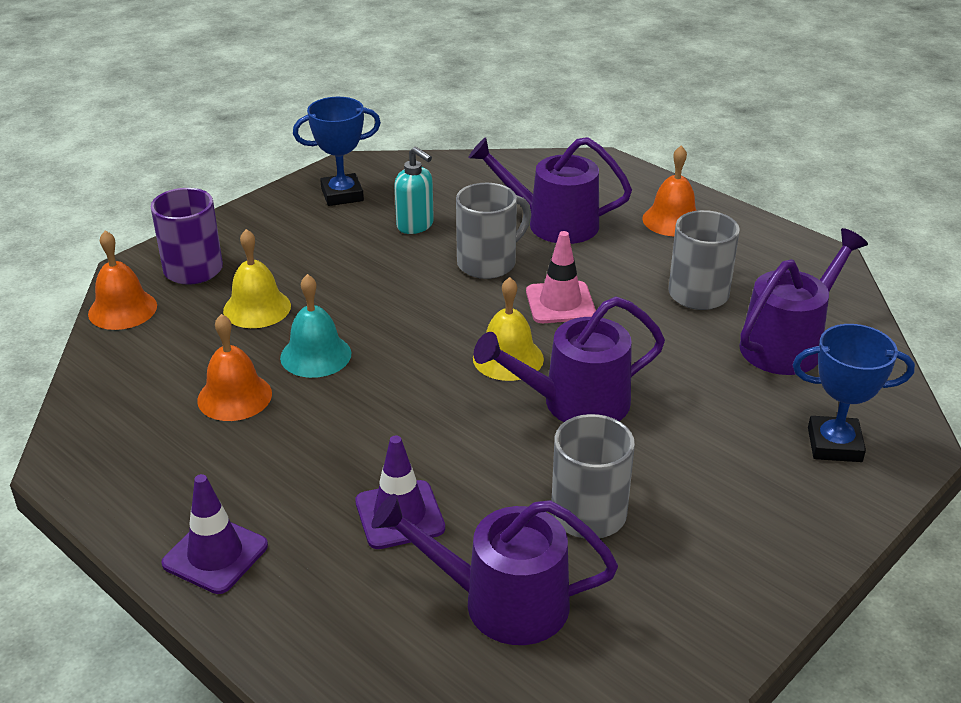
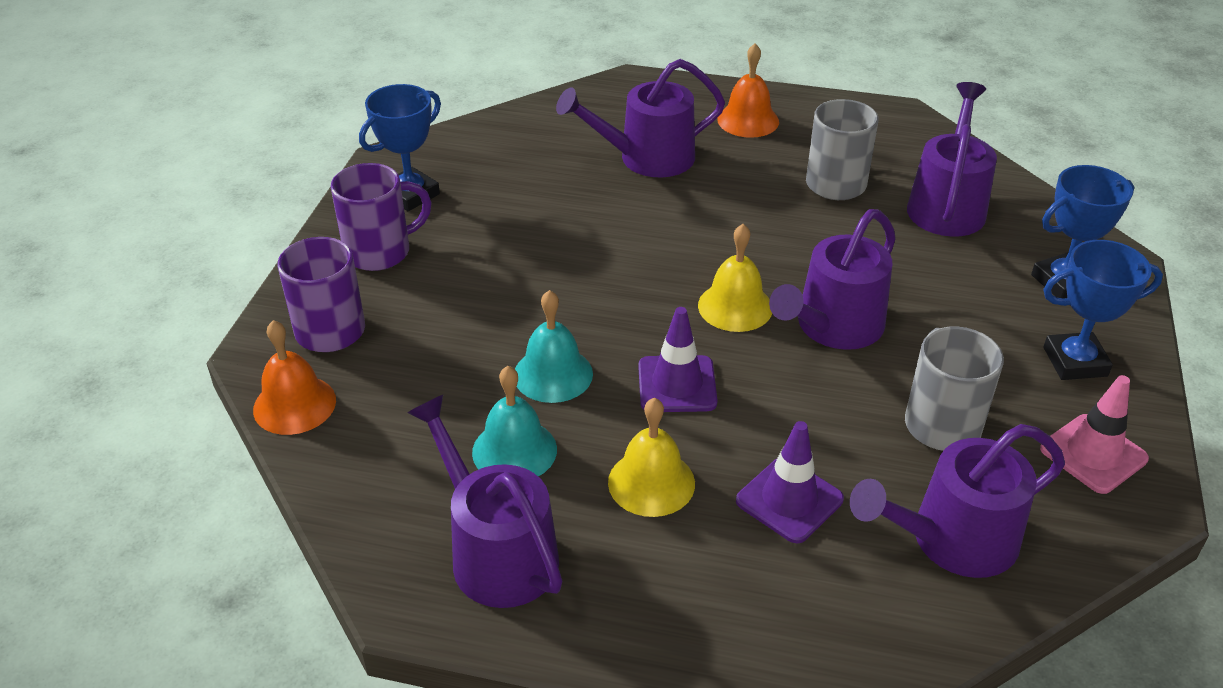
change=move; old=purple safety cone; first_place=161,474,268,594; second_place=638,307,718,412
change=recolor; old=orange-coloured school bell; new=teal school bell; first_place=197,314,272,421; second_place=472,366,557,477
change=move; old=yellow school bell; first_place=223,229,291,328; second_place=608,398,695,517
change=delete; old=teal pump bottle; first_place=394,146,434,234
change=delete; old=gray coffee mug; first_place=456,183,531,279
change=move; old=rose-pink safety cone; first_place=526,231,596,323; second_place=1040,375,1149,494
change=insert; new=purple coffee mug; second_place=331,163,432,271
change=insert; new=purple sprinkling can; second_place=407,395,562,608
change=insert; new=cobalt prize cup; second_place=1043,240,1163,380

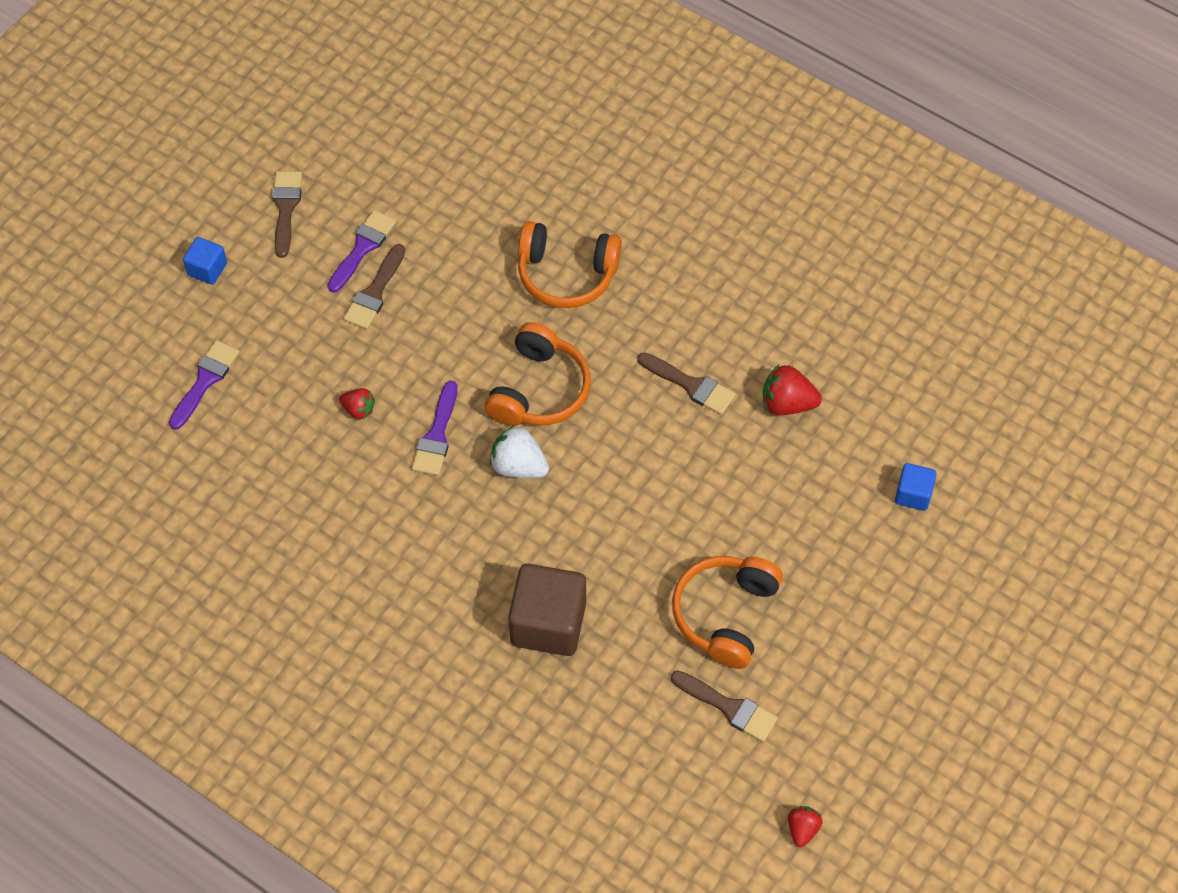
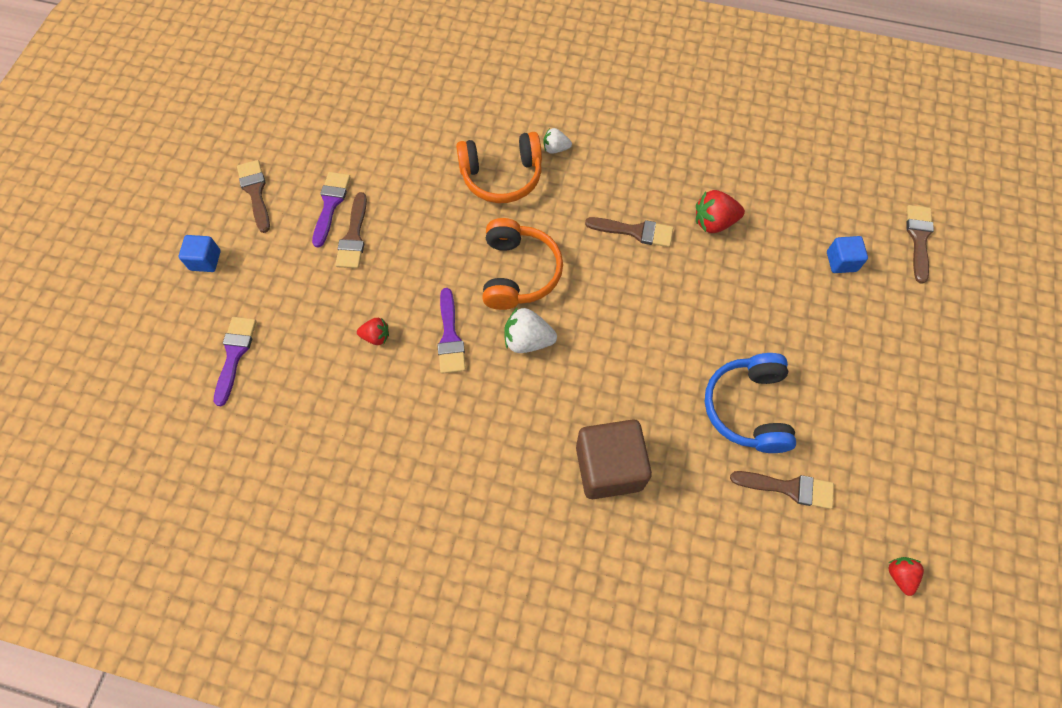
change=recolor; old=orange-coloured headset; new=cobalt headset; first_place=672,556,783,669; second_place=705,353,796,453
change=insert; new=pure white toy strawberry; second_place=543,128,572,154
change=insert; new=russet brush; second_place=906,205,934,284

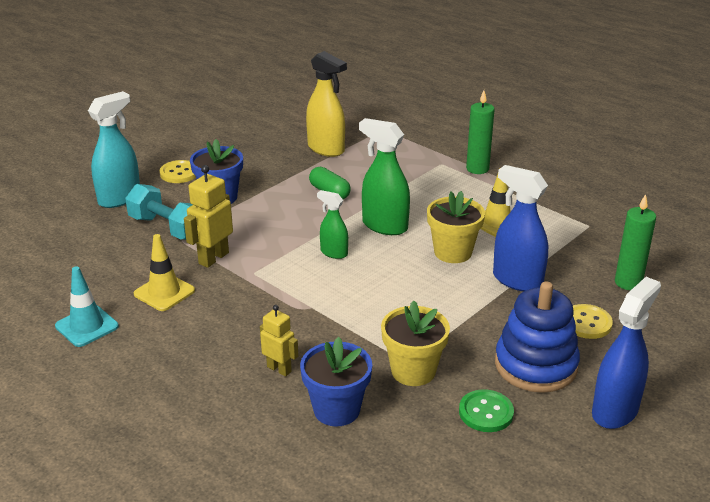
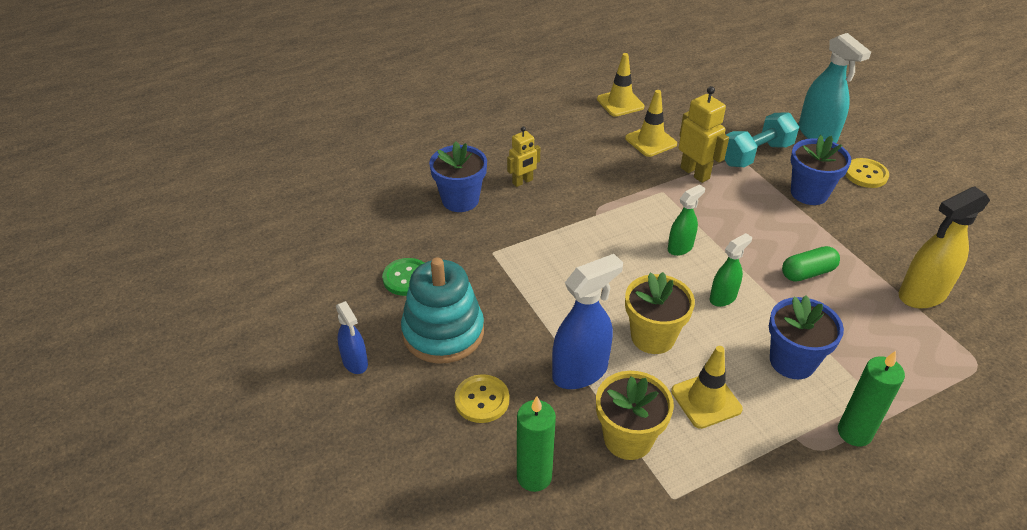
change=recolor; old=teal safety cone; new=yellow safety cone; first_place=55,266,119,347; second_place=597,53,645,117
change=resize; old=green spray bottle; first_place=359,118,410,235; second_place=710,233,752,307; factor=0.58
change=move; old=yellow flower pot; first_place=381,301,450,386; second_place=596,371,674,460
change=recolor; old=cobalt stacking rings; new=teal stacking rings; first_place=495,282,580,393; second_place=401,257,484,364
change=resize; old=cobalt spray bottle; first_place=592,277,661,429; second_place=336,301,368,374; factor=0.58
change=insert; new=cobalt flower pot; second_place=769,295,844,379

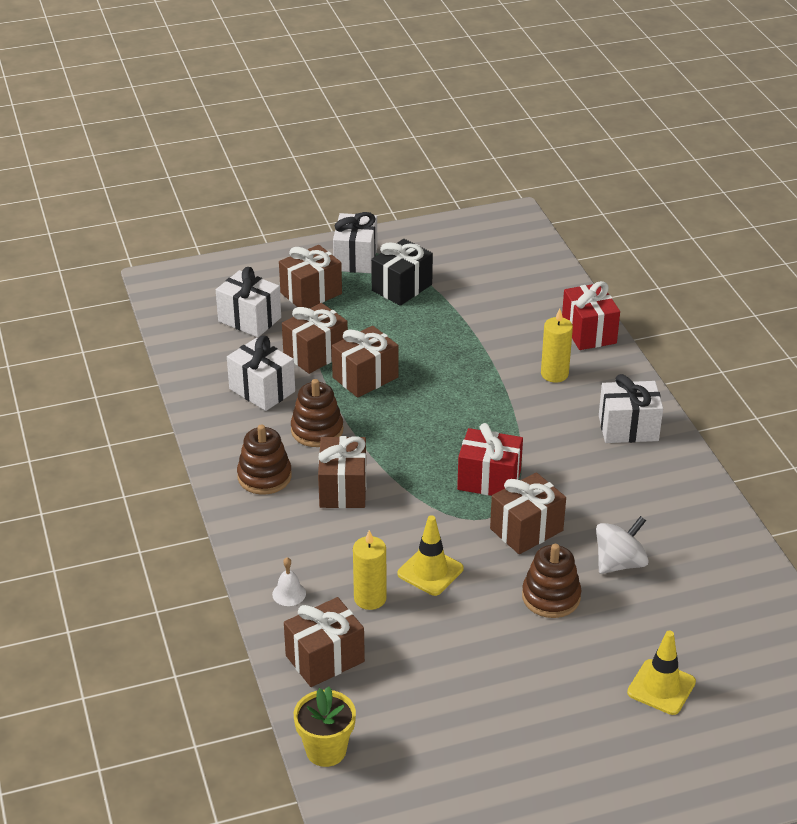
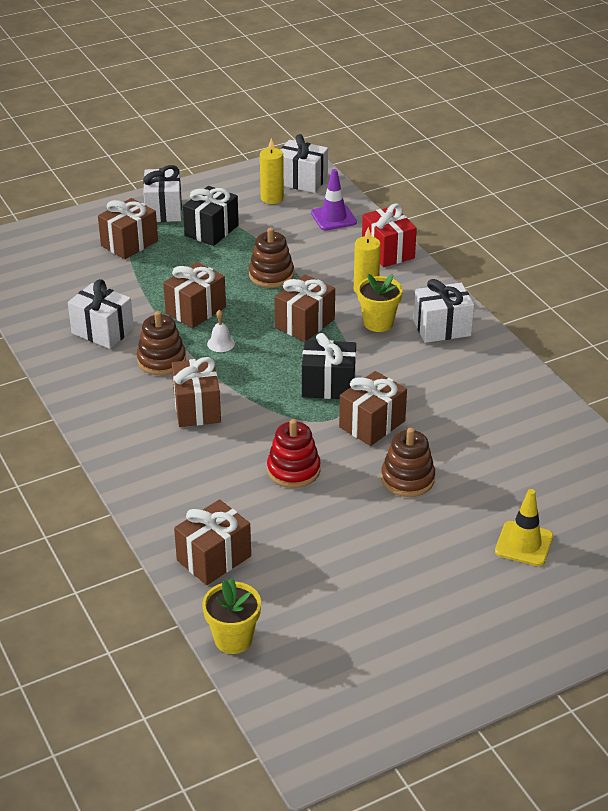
change=move; old=pure white gift; first_place=216,267,281,337; second_place=281,134,328,193
change=move; old=russet stacking rings; first_place=237,424,292,495; second_place=249,227,294,288
change=move; old=pure white school bell; first_place=272,557,306,606; second_place=207,310,235,352
change=move; old=russet gift; first_place=282,303,348,374; second_place=274,274,335,342
change=move; old=yellow wax candle; first_place=353,530,387,610; second_place=260,138,284,204
change=replace; old=yellow safety cone; new=crimson stacking rings; first_place=397,515,464,596; second_place=267,419,321,488
change=recolor; old=crimson gift; new=black gift; first_place=457,423,523,496; second_place=302,333,356,399
change=delete; old=pure white whirligig; first_place=596,516,649,574
change=insert; new=purple safety cone; second_place=311,169,357,230
change=insert; new=yellow flower pot; second_place=357,274,403,332

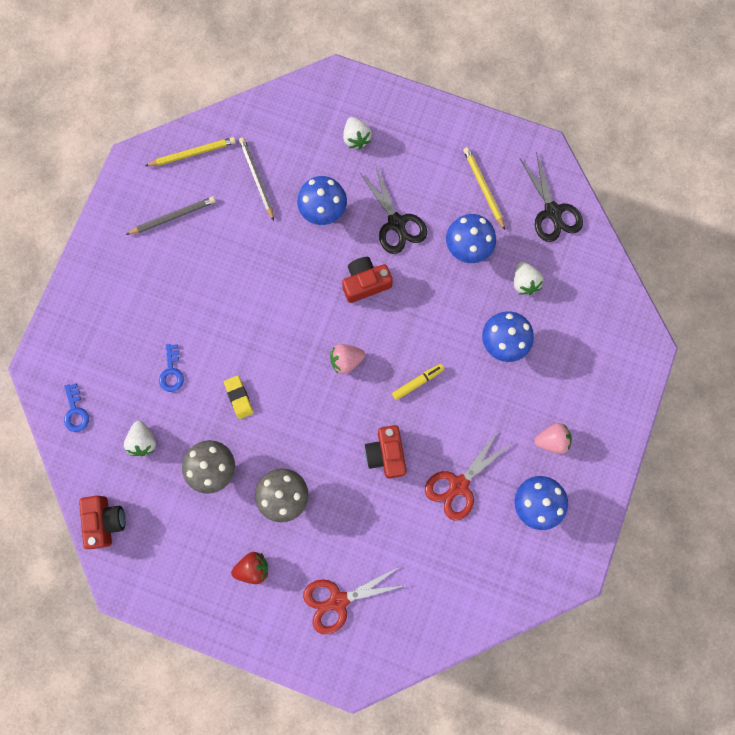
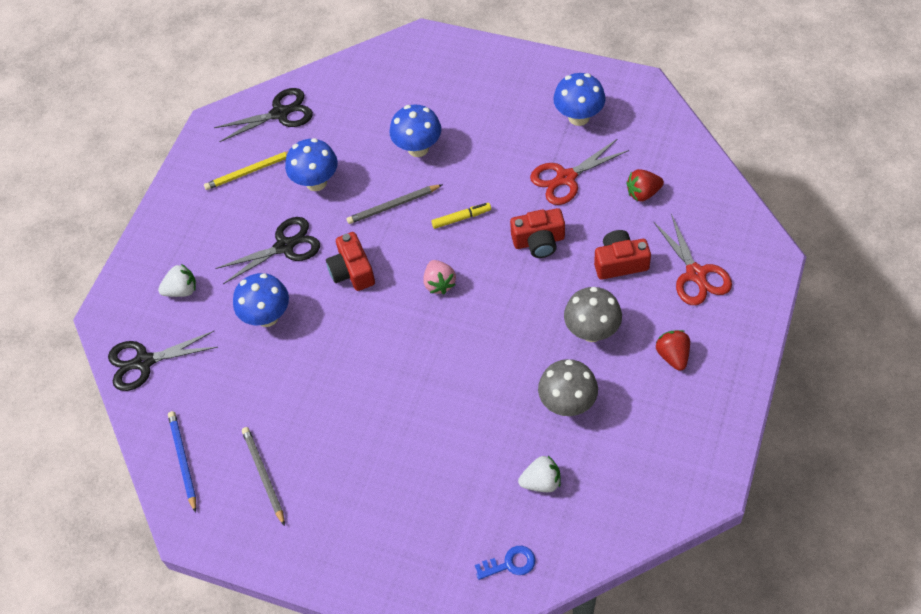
change=move; old=crimson photo camera; first_place=79,495,125,549; second_place=594,230,651,280
change=recolor; old=yellow lead pencil; new=cobalt lead pencil; first_place=145,137,236,166; second_place=168,411,196,513
change=delete; old=cobalt door key; first_place=159,344,184,392
change=delete; old=yellow eraser; first_place=224,375,254,419
change=move; old=gray lead pencil; first_place=239,137,274,221; second_place=347,184,443,224
change=rotate; old=yellow felt pen; first_place=392,364,444,400; second_place=431,203,491,229; degrees=105
change=rotate; old=crimson scissors; first_place=425,431,512,521; second_place=530,139,629,205; degrees=105
change=delete; old=pure white toy strawberry; first_place=514,261,543,295
change=delete; old=rose-pink toy strawberry; first_place=534,423,572,454
change=insert; new=black scissors; second_place=108,331,218,391
change=insert; new=crimson toy strawberry; second_place=626,169,664,202

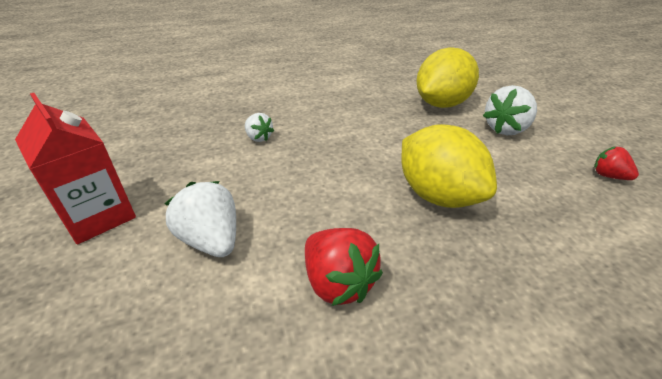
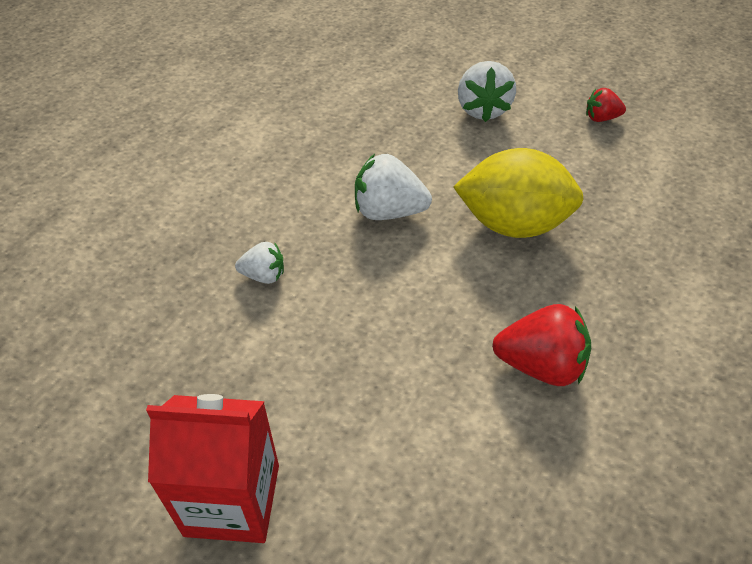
change=move; old=pure white toy strawberry; first_place=165,181,236,257; second_place=355,154,432,220
change=delete; old=yellow lemon; first_place=416,47,479,108

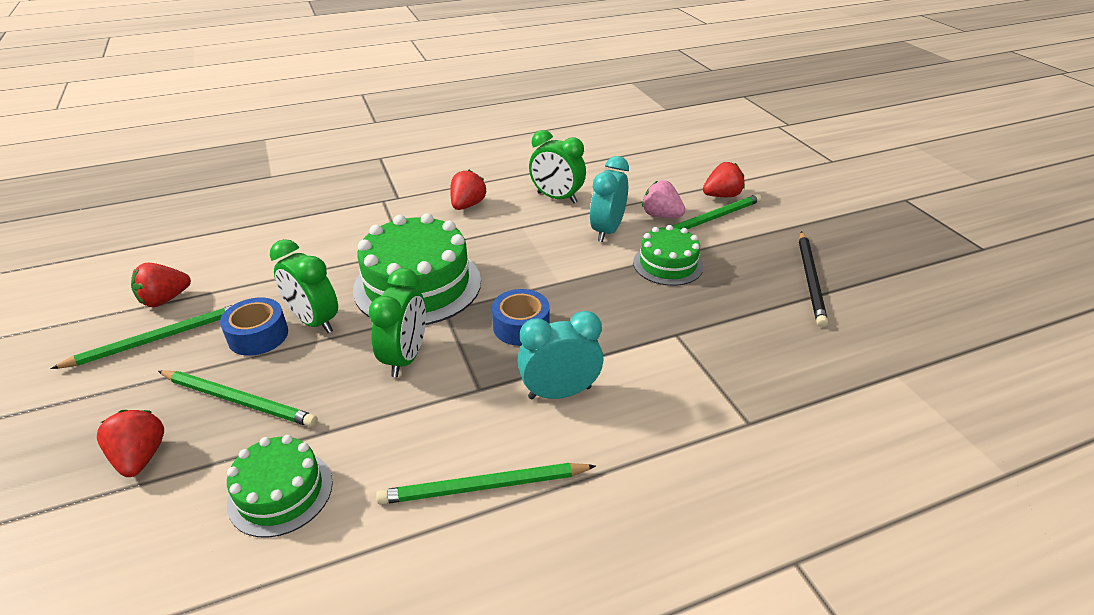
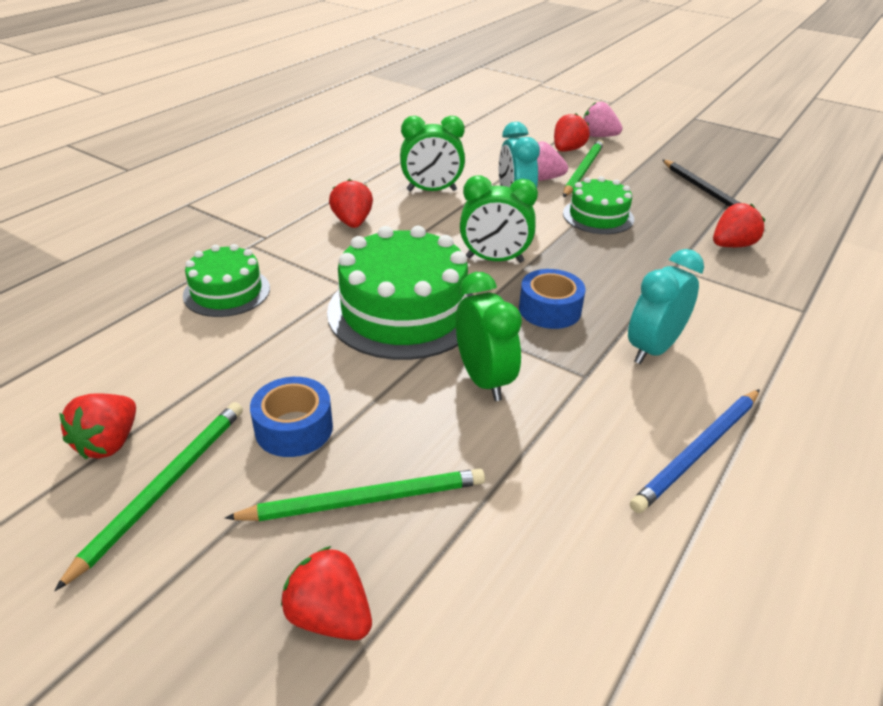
change=move; old=green cake; first_place=227,435,333,538; second_place=183,244,270,317
change=move; old=green bedside clock; first_place=270,239,338,333; second_place=460,175,538,263
change=recolor; old=green lead pencil; new=cobalt lead pencil; first_place=376,463,596,504; second_place=630,389,760,513
change=insert; new=rose-pink toy strawberry; second_place=583,102,623,137
change=insert; new=crimson toy strawberry; second_place=713,203,765,247

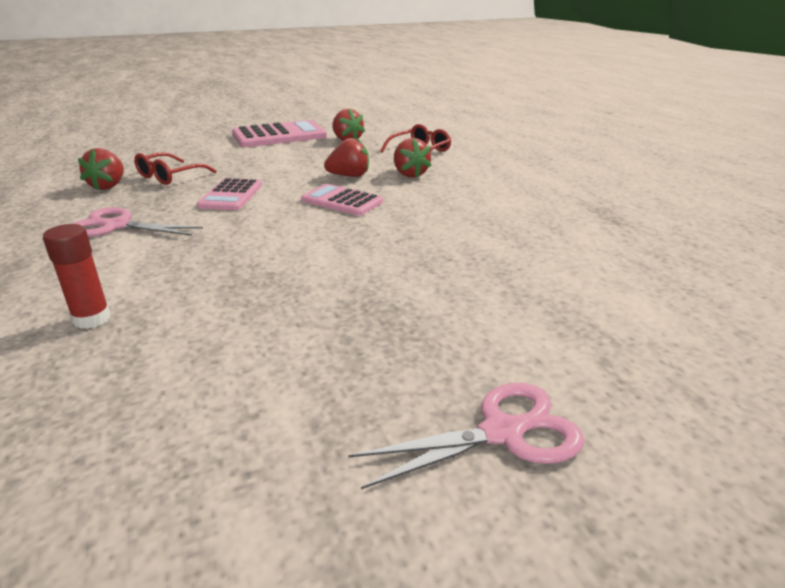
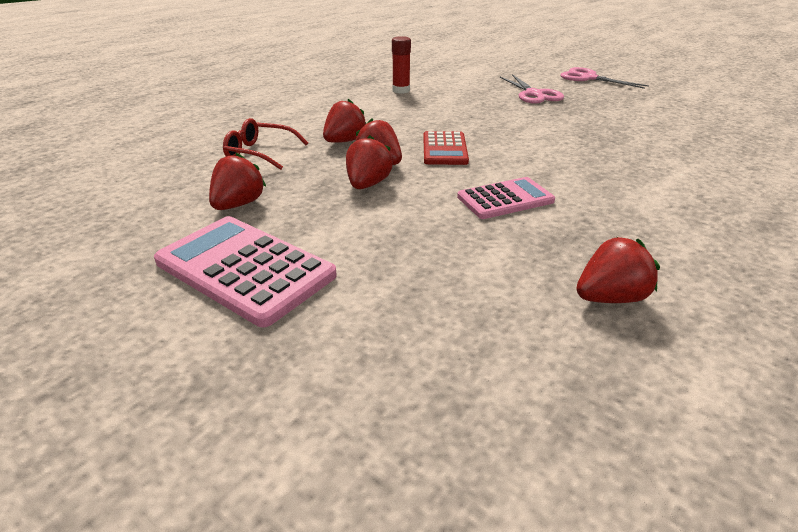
change=move; old=crimson glue; first_place=43,224,111,329; second_place=392,36,411,94
change=move; old=rose-pink scissors; first_place=72,207,203,237; second_place=500,74,564,104
change=delete; old=crimson glasses; first_place=134,152,217,185
change=recolor; old=rose-pink adding machine; new=crimson adding machine; first_place=301,184,383,216; second_place=423,131,469,165
change=insert; new=crimson toy strawberry; second_place=346,135,393,189

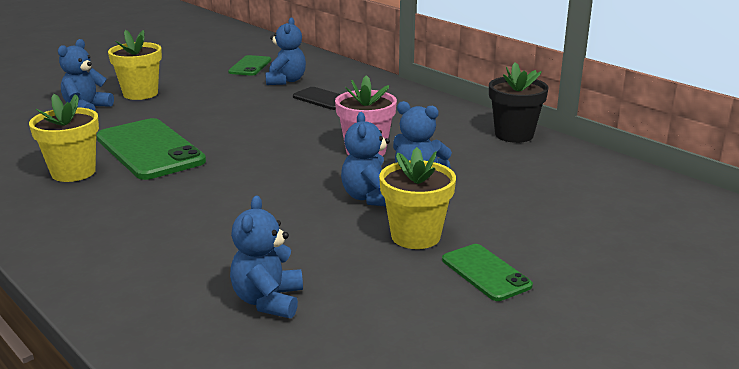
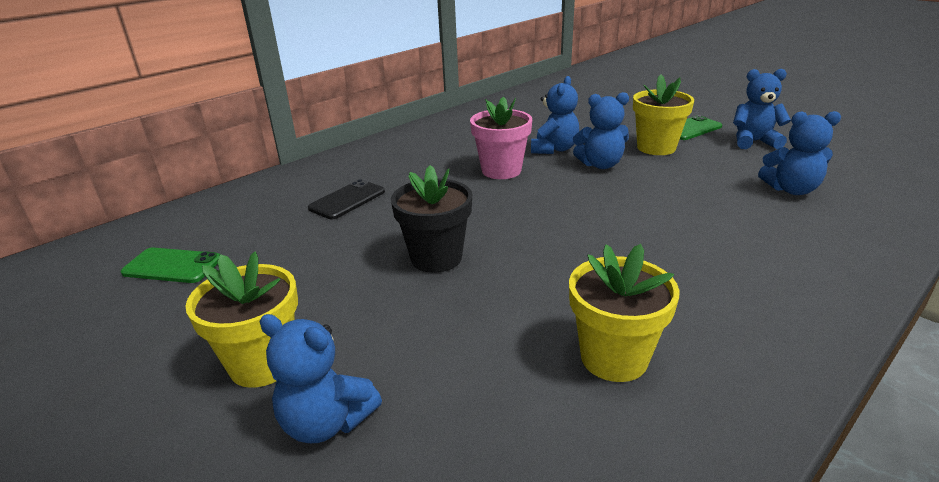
change=delete; old=green smartphone; first_place=96,118,206,180
change=move; old=cobalt stuffed bear; first_place=265,18,306,85; second_place=733,69,791,149
change=move; old=black flower pot; first_place=489,62,549,143; second_place=391,165,472,273

